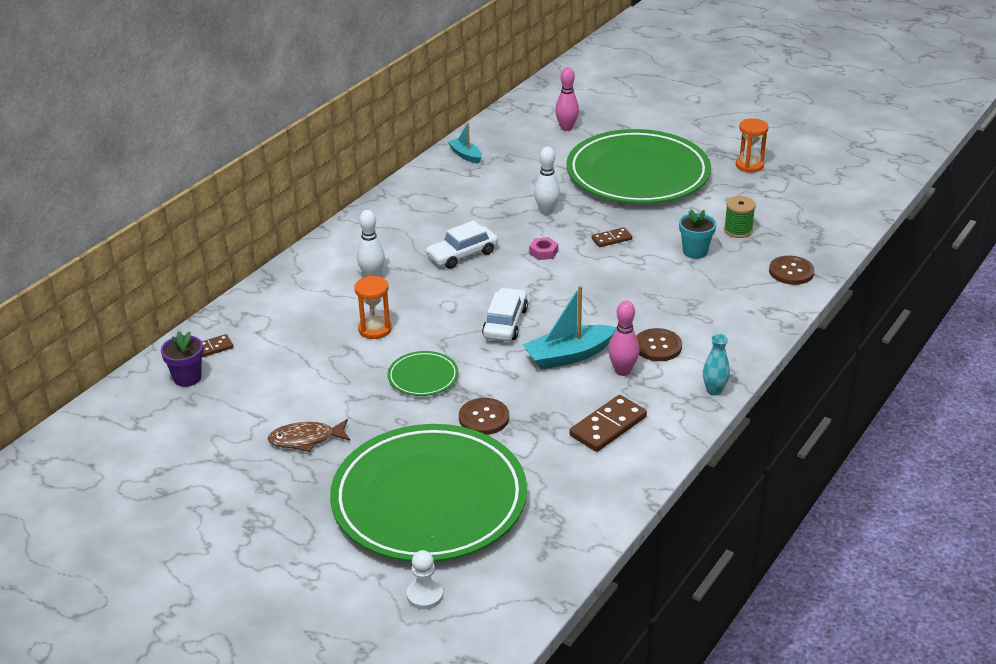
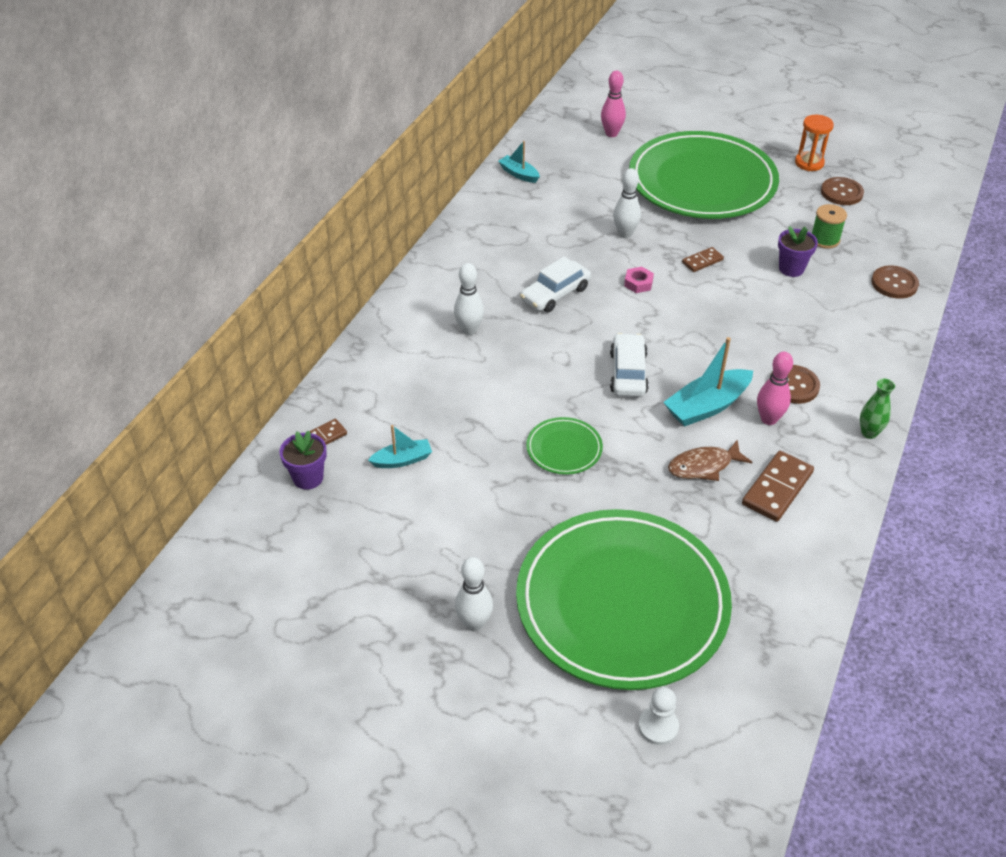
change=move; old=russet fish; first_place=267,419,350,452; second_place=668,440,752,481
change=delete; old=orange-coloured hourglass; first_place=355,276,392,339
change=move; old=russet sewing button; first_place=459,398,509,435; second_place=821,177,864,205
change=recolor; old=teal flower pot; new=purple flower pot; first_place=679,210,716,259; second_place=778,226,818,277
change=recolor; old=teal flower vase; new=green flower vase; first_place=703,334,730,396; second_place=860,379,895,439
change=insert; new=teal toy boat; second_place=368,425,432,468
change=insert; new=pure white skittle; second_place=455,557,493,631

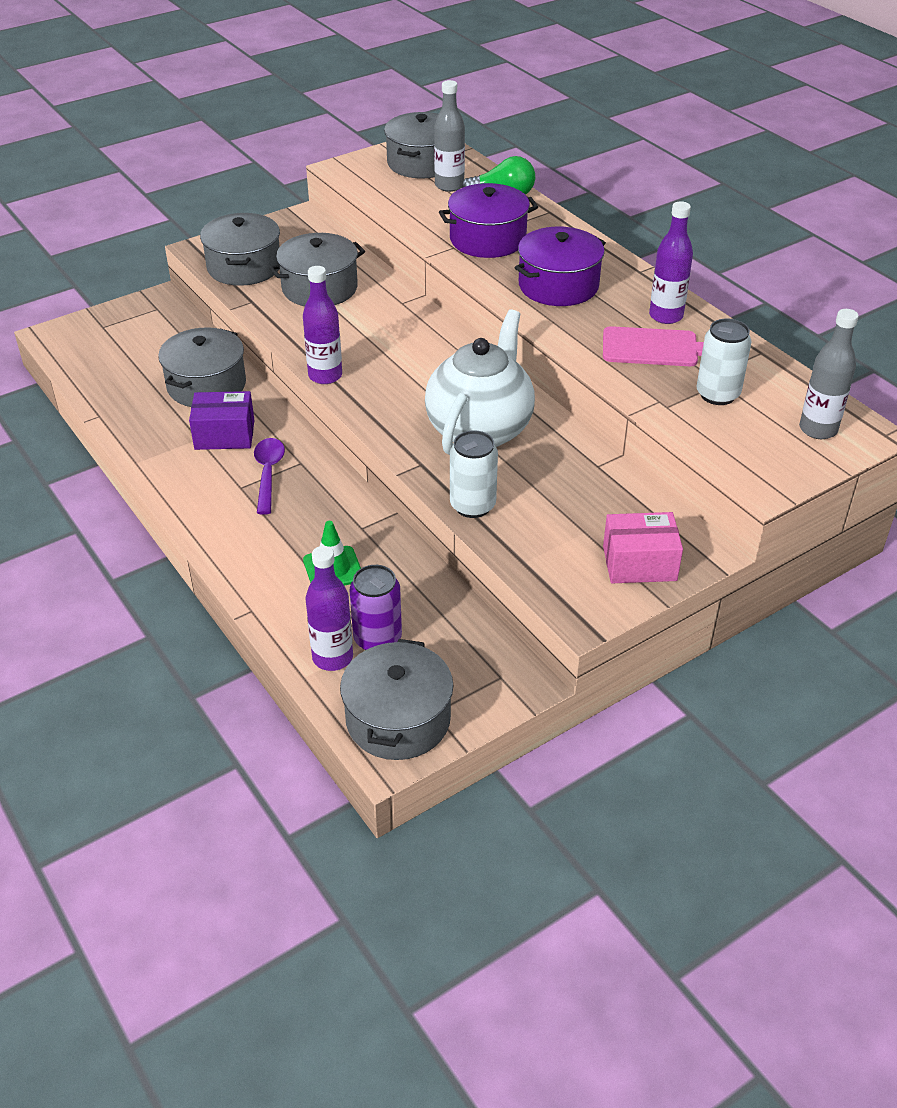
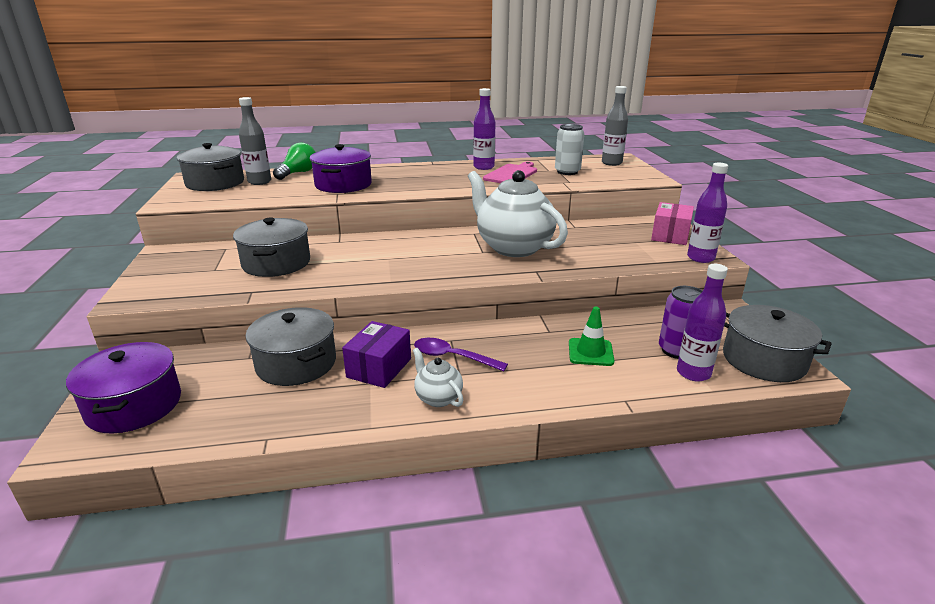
change=delete; old=gray pot; first_place=200,213,280,286
change=move; old=purple flask; first_place=303,266,342,384; second_place=687,163,728,263
change=delete; old=pure white tin; first_place=450,430,498,518
change=move; old=purple pot; first_place=515,227,606,306; second_place=66,342,181,434
change=insert; new=pure white teapot; second_place=413,348,463,407

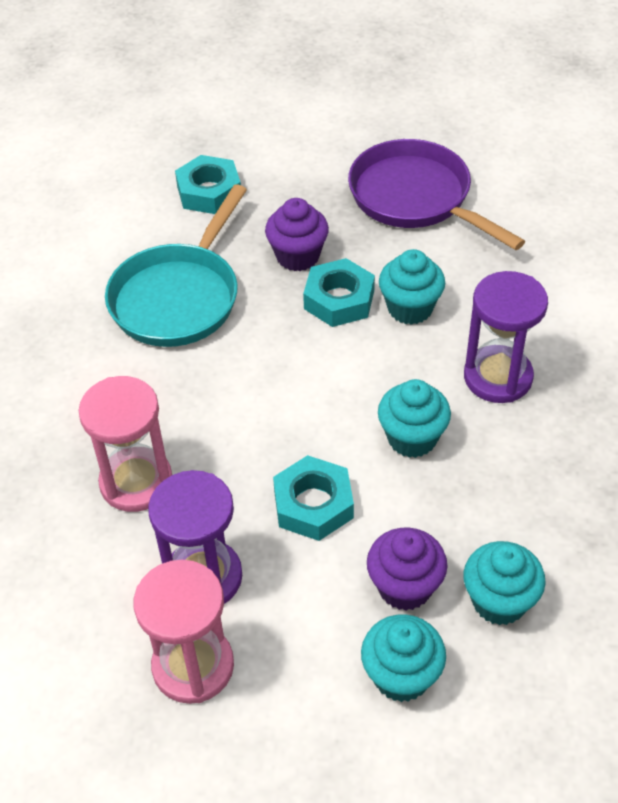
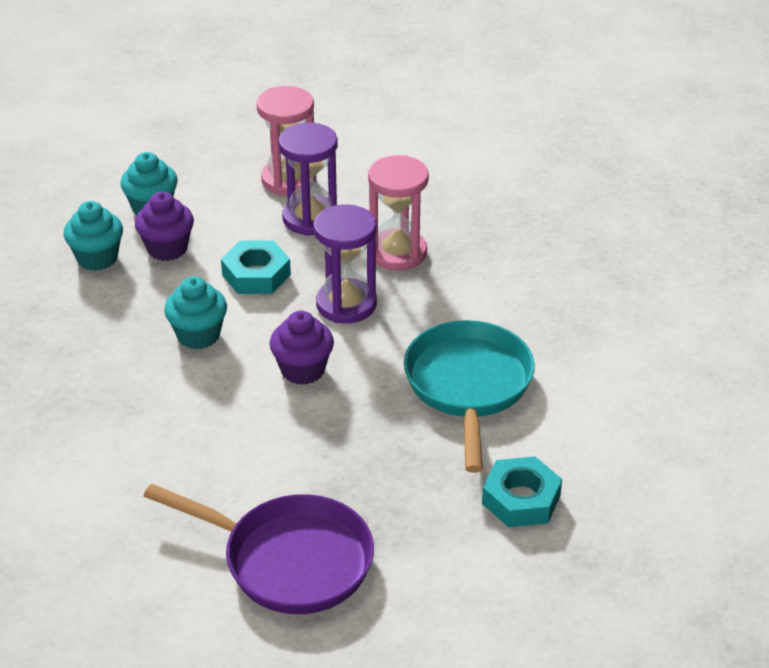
change=move; old=purple cupcake; first_place=265,198,329,271; second_place=270,311,334,385
change=delete; old=teal hex nut; first_place=303,258,375,327
change=delete; old=teal cupcake; first_place=379,249,445,325
change=move; old=purple hourglass; first_place=464,271,548,403; second_place=313,204,377,323

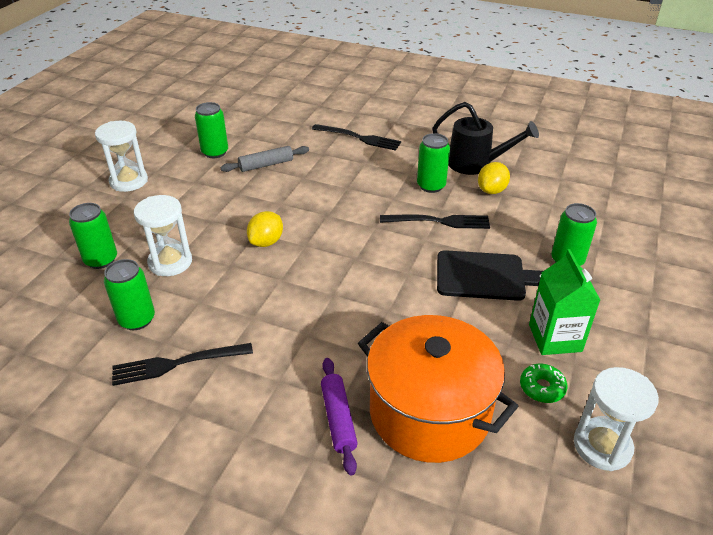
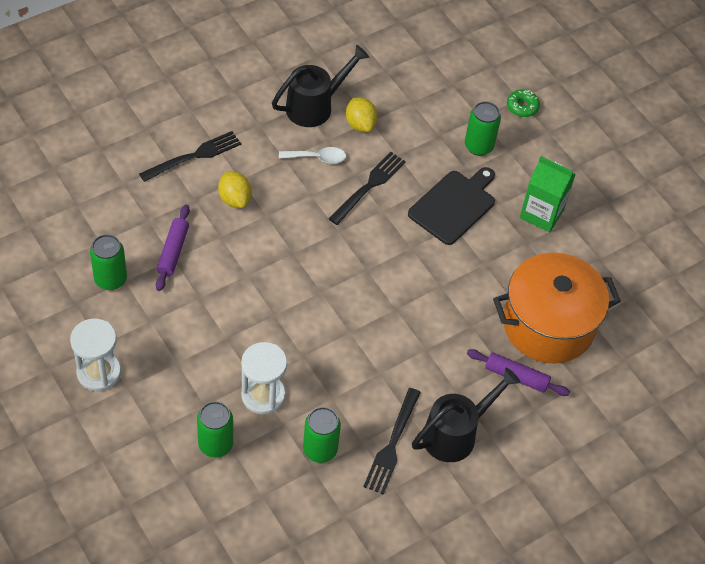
change=recolor; old=gray pastry roller; new=purple pastry roller; first_place=220,146,309,172; second_place=156,205,190,291
change=move; old=yellow lemon; first_place=247,211,283,247; second_place=218,172,252,208
change=replace; old=green tin; new=pure white teaspoon; first_place=417,133,450,193; second_place=279,147,346,164
change=move; old=green glazed donut; first_place=520,364,567,403; second_place=507,90,540,117
change=delete; old=pure white hourglass; first_place=574,367,659,471
change=insert; new=black sprinkling can; second_place=412,367,521,462

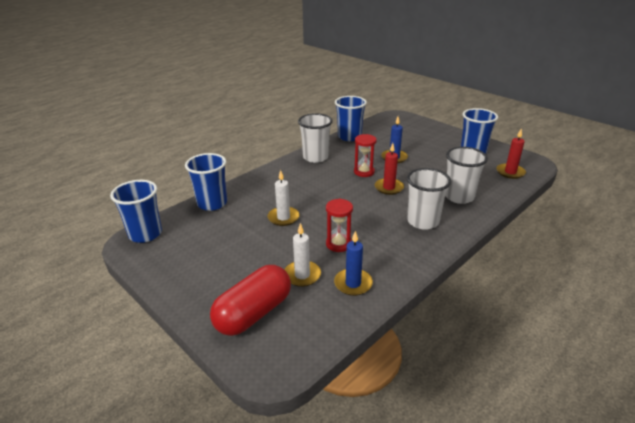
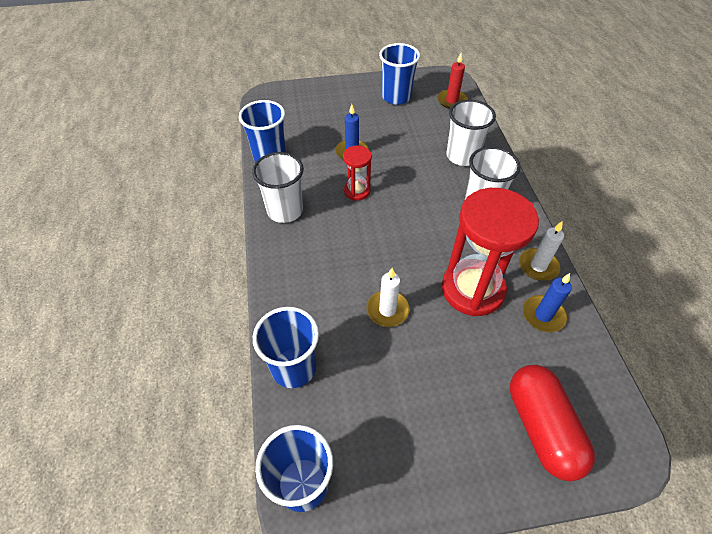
change=move; old=pure white wax candle; first_place=284,223,321,287; second_place=519,221,564,281
change=resize; old=crimson hourglass; first_place=326,199,353,252; second_place=442,188,539,316; factor=2.03
change=delete; old=crimson wax candle; first_place=375,143,404,195

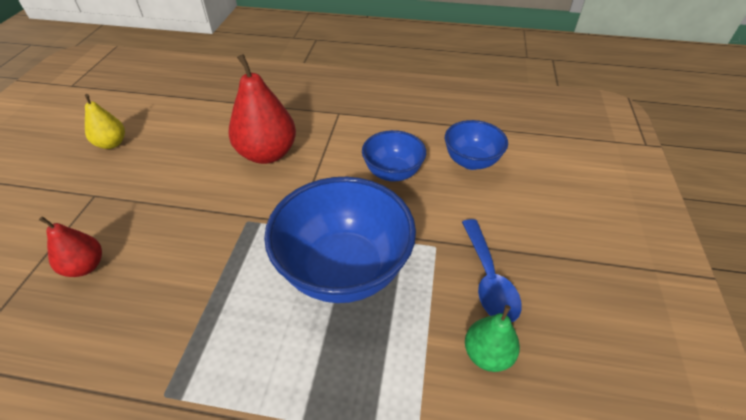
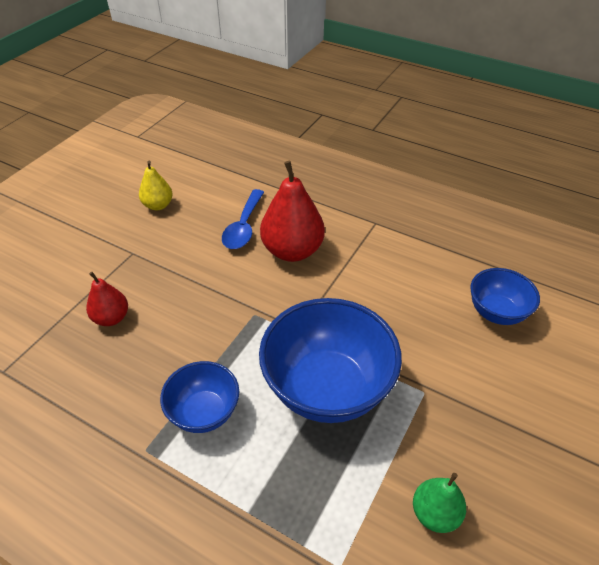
change=move; old=cobalt bowl; first_place=362,130,426,182; second_place=160,361,239,433
change=move; old=cobalt teaspoon; first_place=462,219,522,322; second_place=222,189,264,249

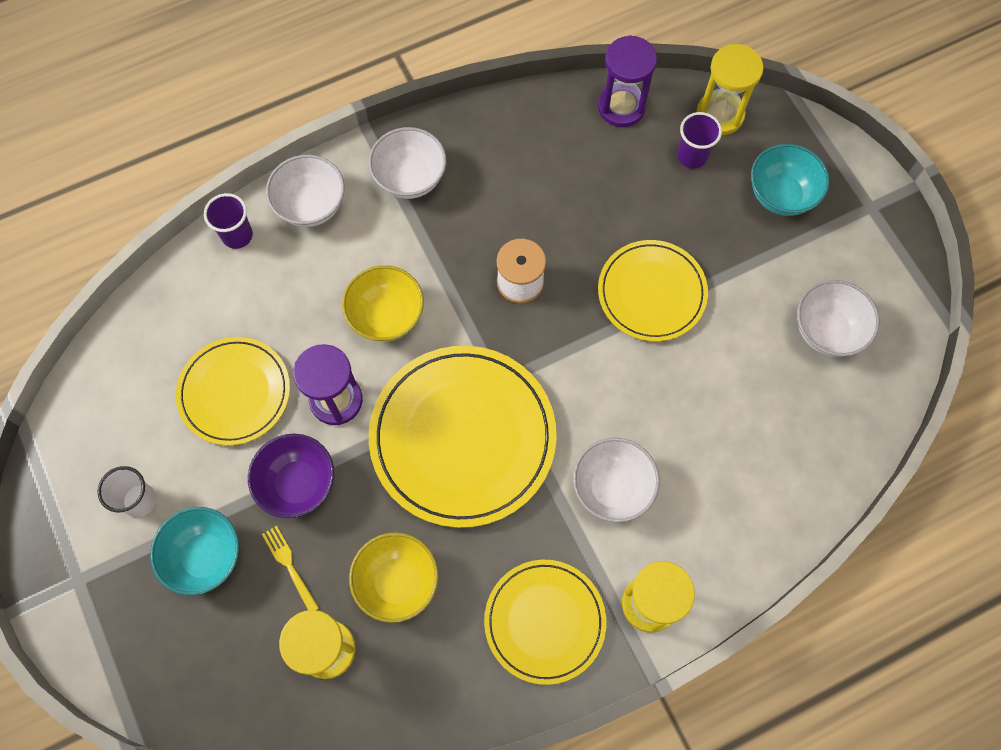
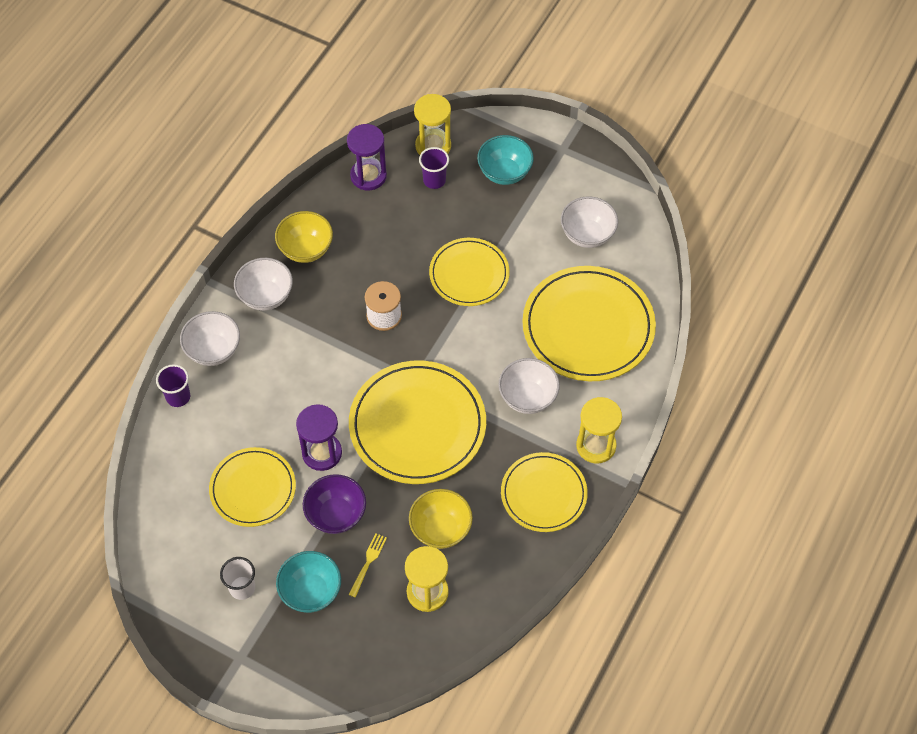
change=rotate; old=yellow dinner fork; first_place=262,525,319,610; second_place=349,533,387,598; degrees=90
change=move; old=yellow bowl; first_place=342,265,424,342; second_place=275,211,333,263
change=insert; new=yellow dinner plate; second_place=522,266,656,381

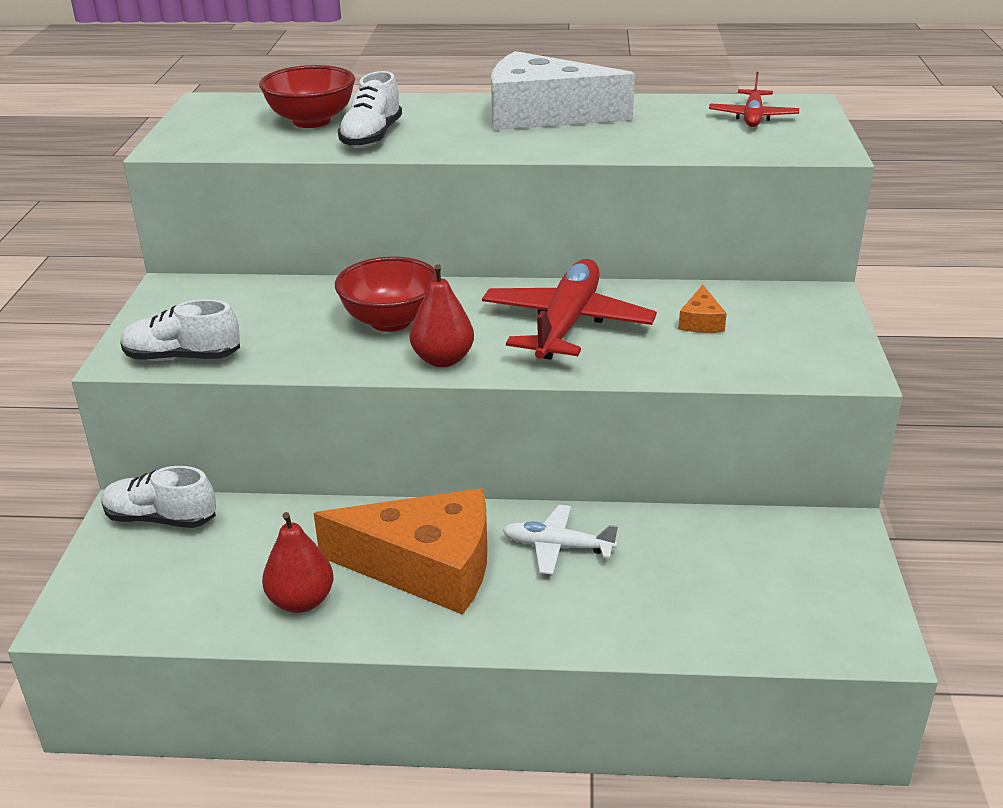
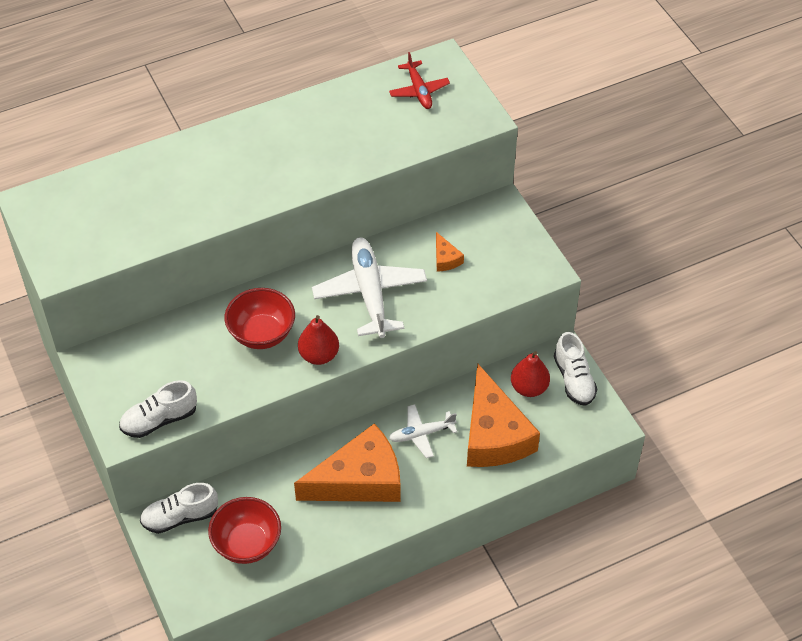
change=move; old=crimson bowl; first_place=259,65,355,128; second_place=208,497,281,564
change=move; old=crimson pear fruit; first_place=262,512,333,613; second_place=511,351,550,397
change=move; old=pure white lace-up shoe; first_place=338,71,402,148; second_place=554,332,597,406
change=recolor; old=crimson plane; new=pure white plane; first_place=482,259,657,360; second_place=312,237,427,338
change=delete; old=pure white piece of cheese; first_place=491,51,635,130
change=insert; new=orange-coloured piece of cheese; second_place=467,364,540,467

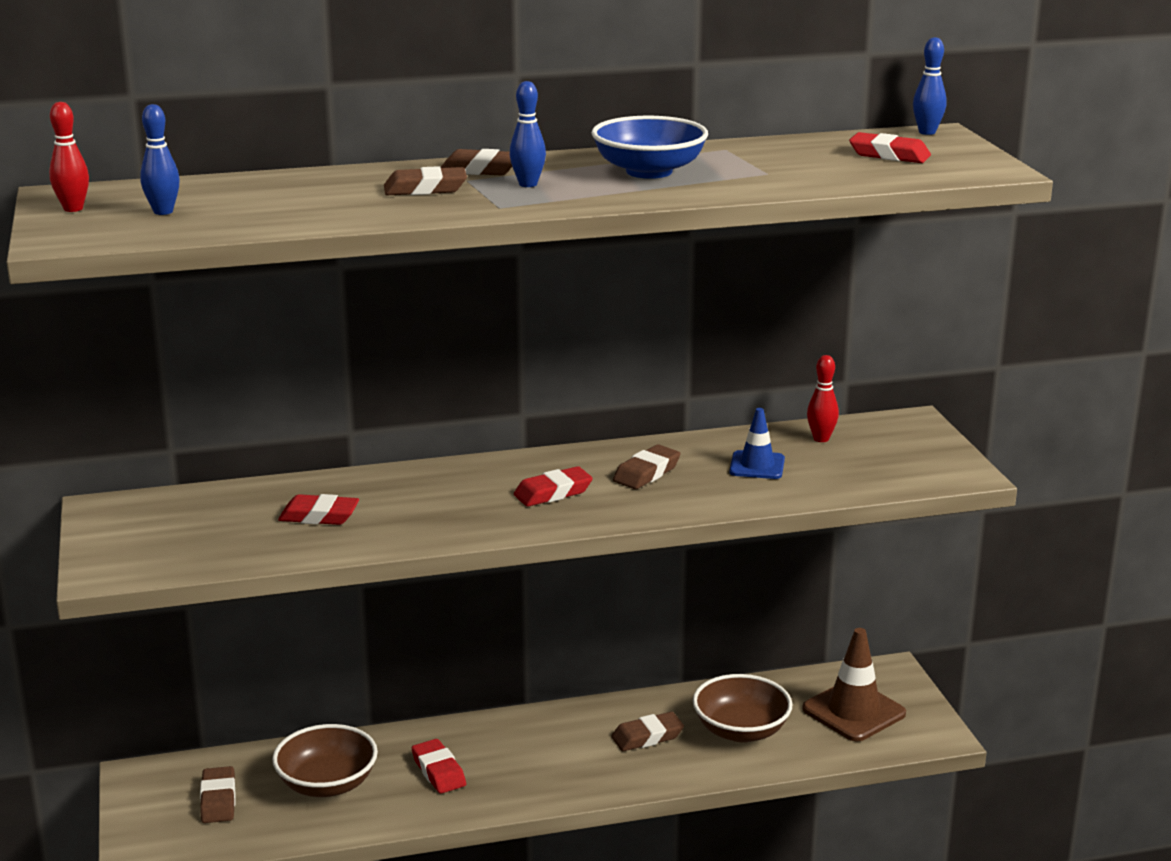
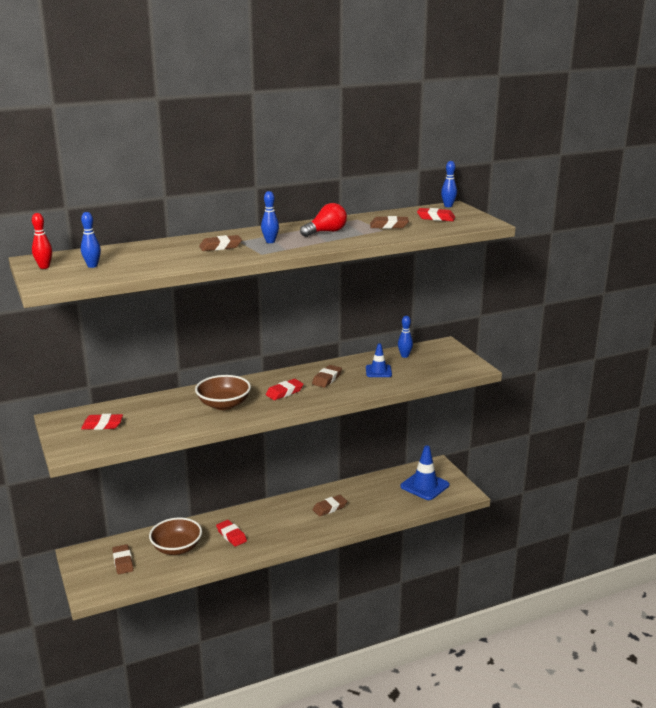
change=move; old=crimson eraser; first_place=278,494,359,525; second_place=81,414,123,430
change=move; old=russet eraser; first_place=440,149,512,176; second_place=370,216,409,229
change=replace; old=cobalt bowl; new=crimson lightbulb; first_place=592,116,708,179; second_place=300,203,347,237
change=move; old=russet bowl; first_place=693,674,792,742; second_place=195,375,251,410
change=recolor; old=russet safety cone; new=cobalt safety cone; first_place=802,628,906,741; second_place=400,445,449,500
change=recolor; old=crimson skittle; new=cobalt skittle; first_place=807,355,839,442; second_place=398,316,413,358

